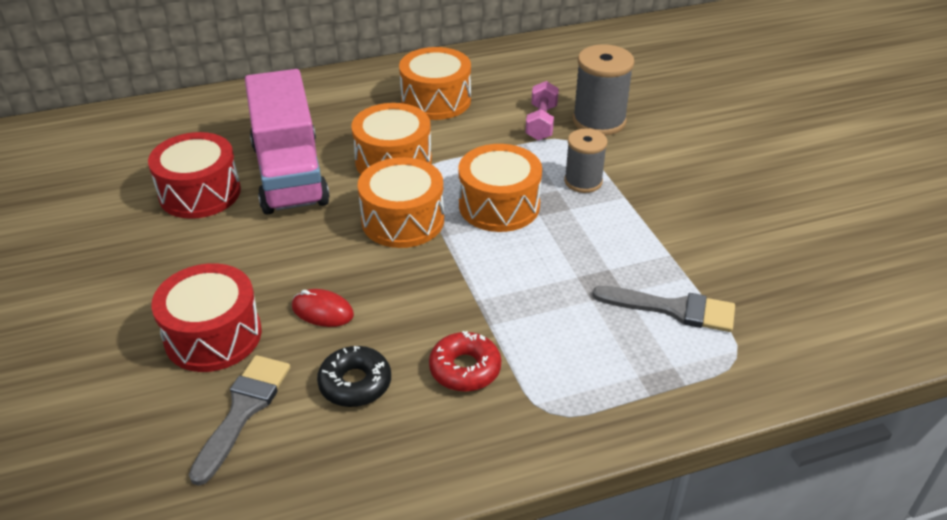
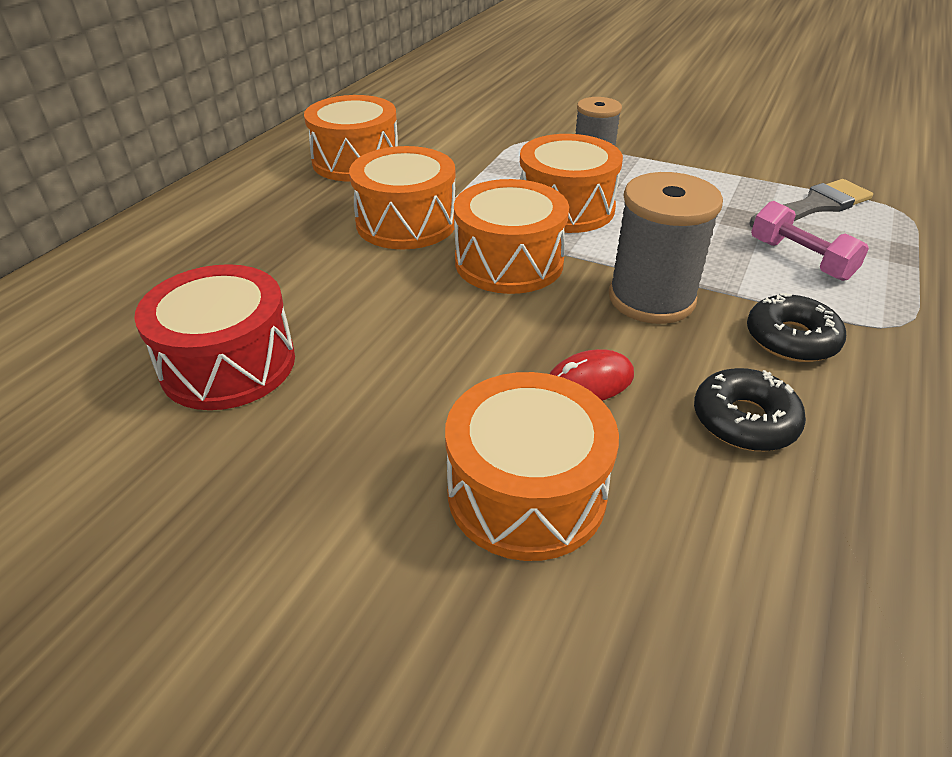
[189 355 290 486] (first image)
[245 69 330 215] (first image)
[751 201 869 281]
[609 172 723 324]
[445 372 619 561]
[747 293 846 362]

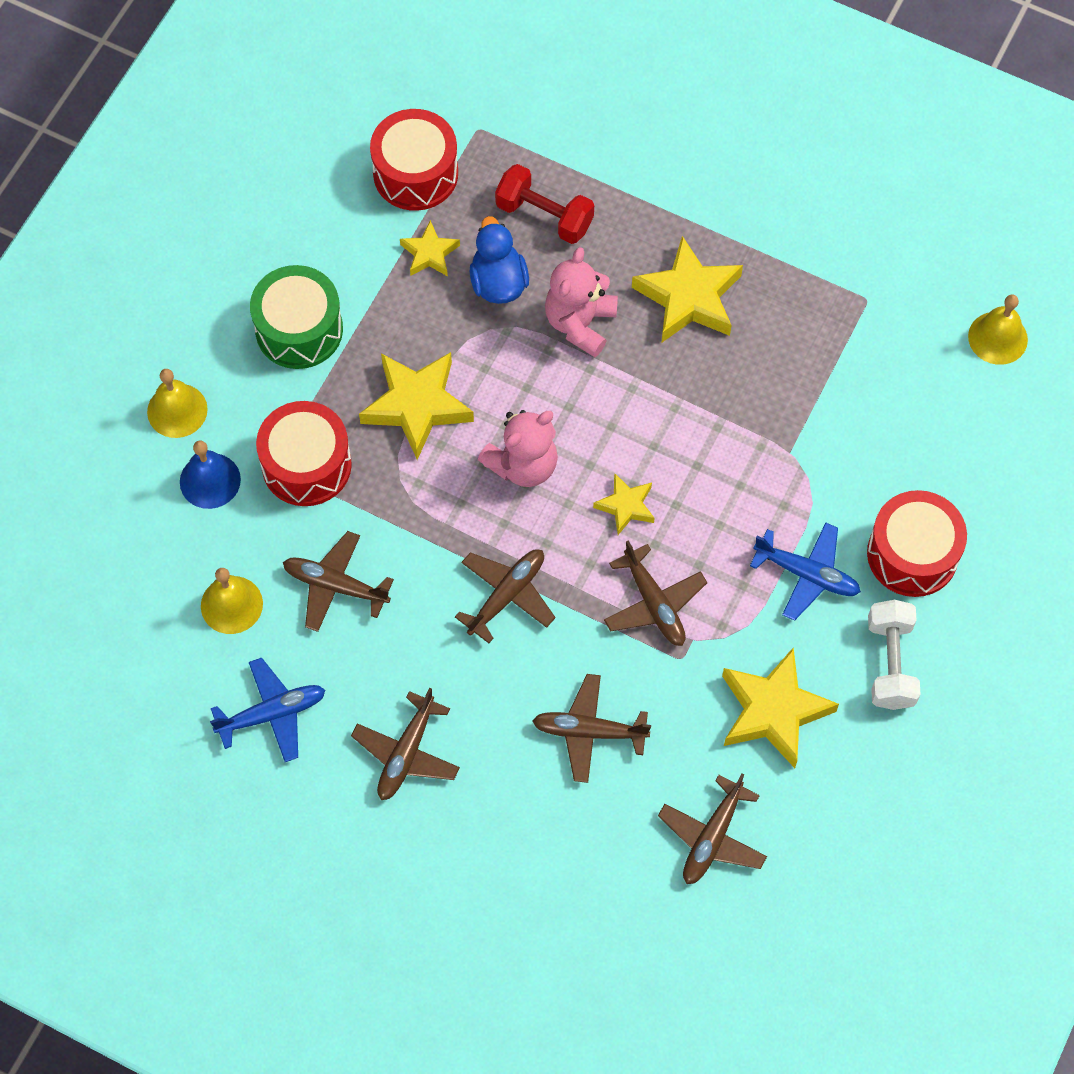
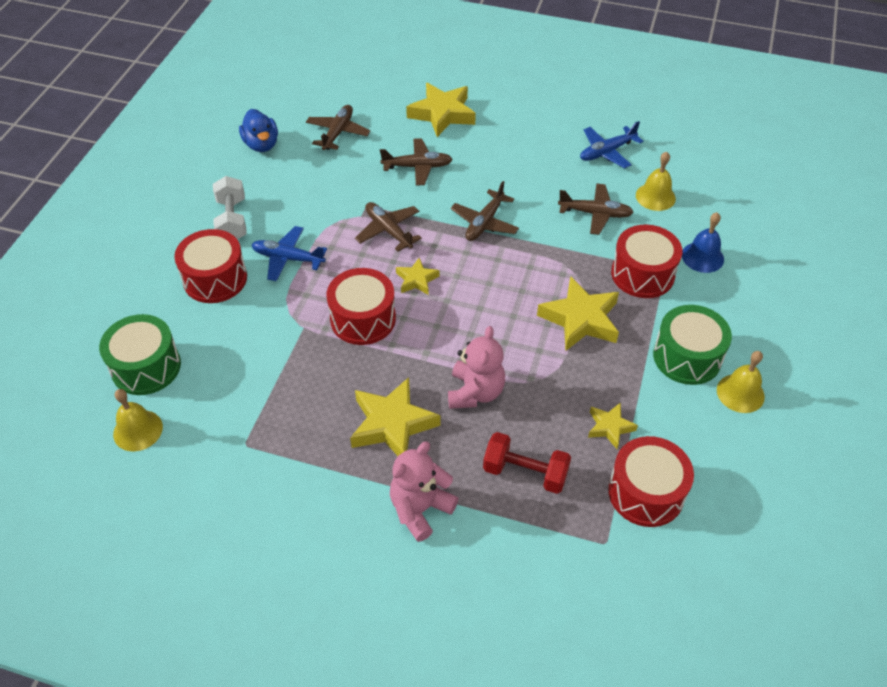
[351 688 460 800] (first image)
[99 314 181 395]
[326 268 396 345]
[717 351 765 413]
[239 109 278 152]
[390 441 459 542]
[406 83 476 137]

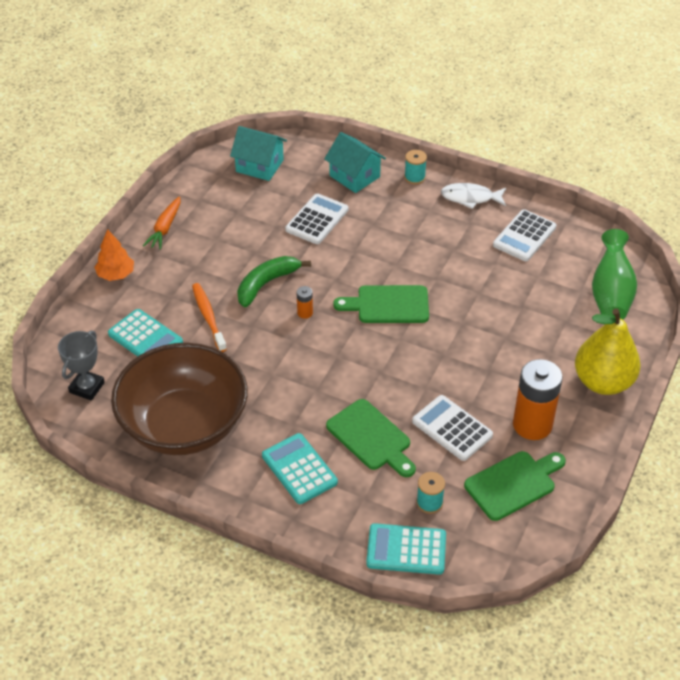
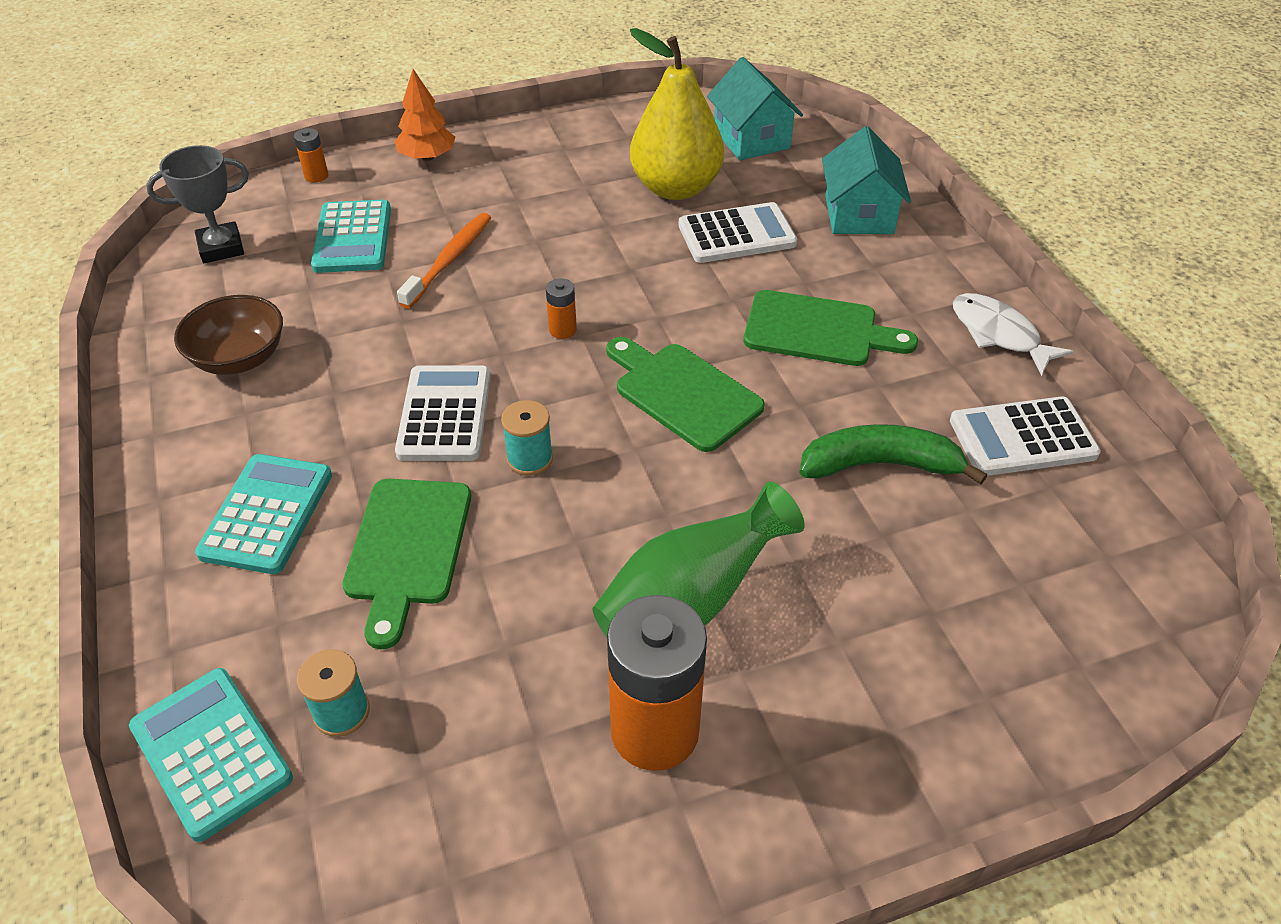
[143 196 180 250] (first image)
[294 128 328 183]
[799 424 987 484]
[501 400 553 476]
[395 365 491 461]
[744 290 918 366]
[630 28 724 200]
[592 482 805 637]
[174 295 283 375]

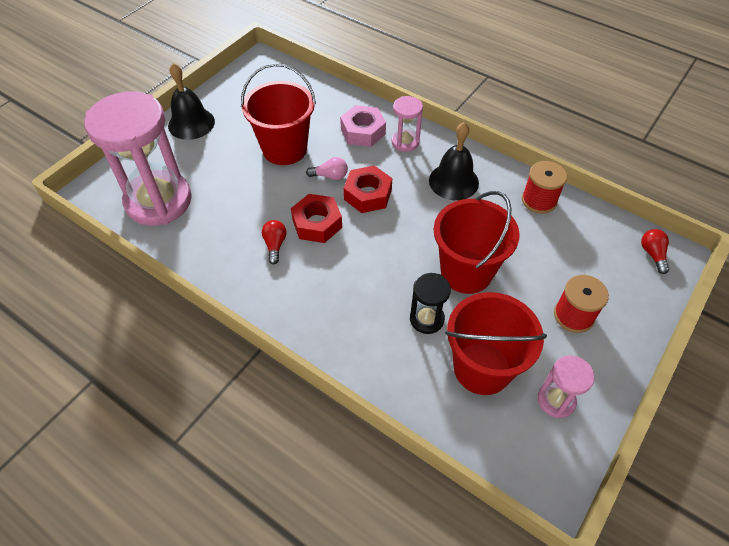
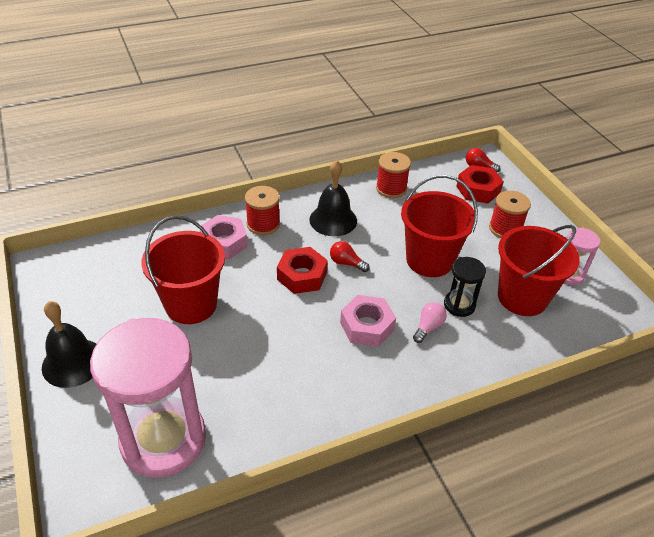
[340 295 396 347]
[330 241 370 272]
[456 165 504 204]
[413 302 447 343]
[245 186 280 235]

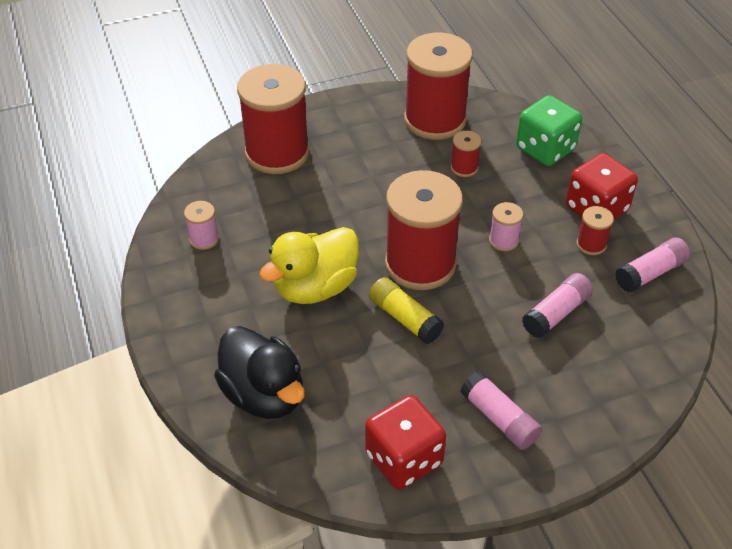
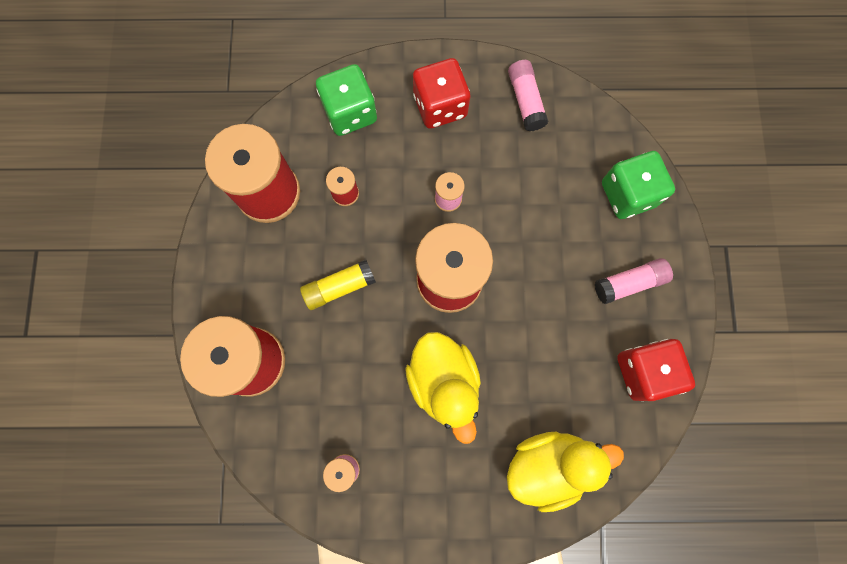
[522 273 593 338] (first image)
[576 206 614 255] (first image)
[602 151 675 219]
[300 259 376 310]
[507 432 624 512]

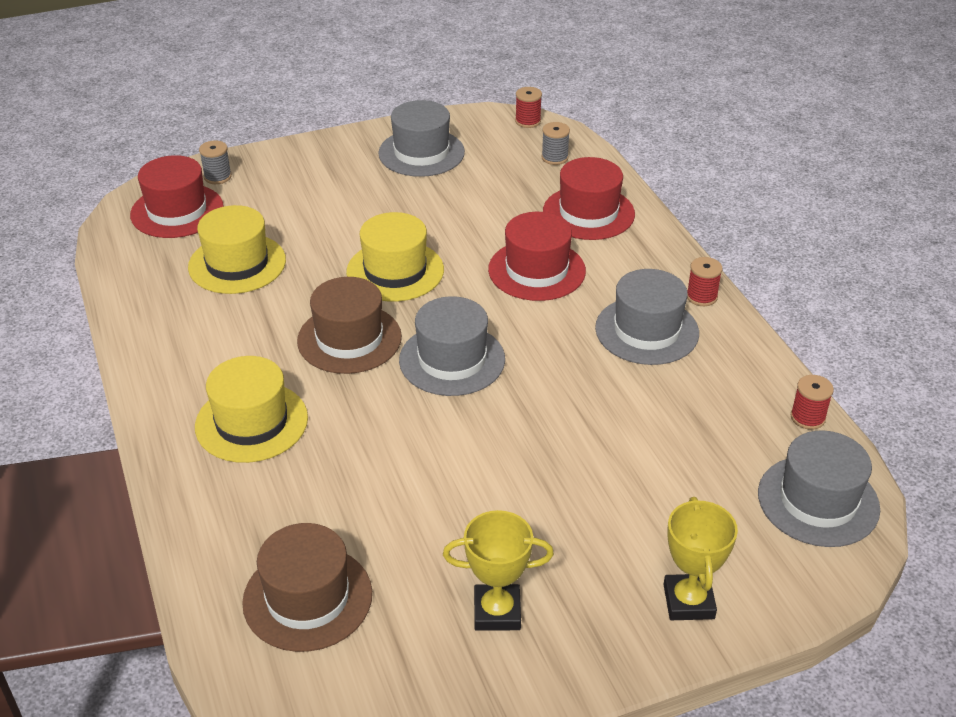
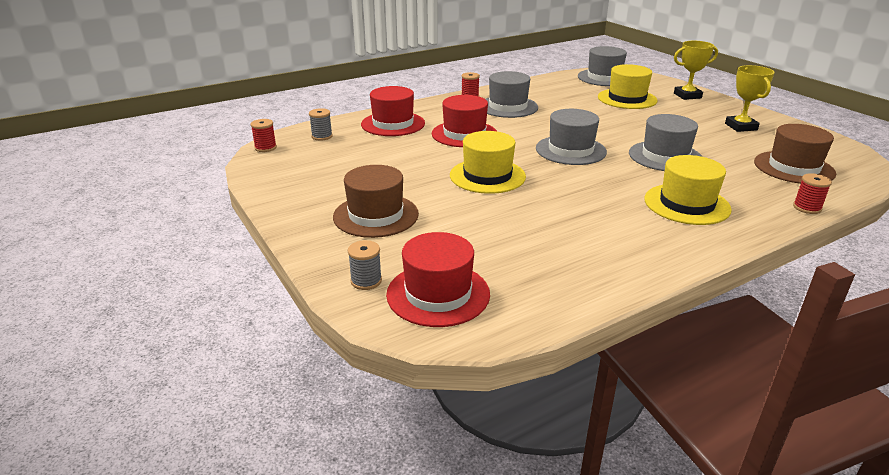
[598 64 658 109]
[333 165 419 238]
[629 114 702 171]
[793 173 832 214]

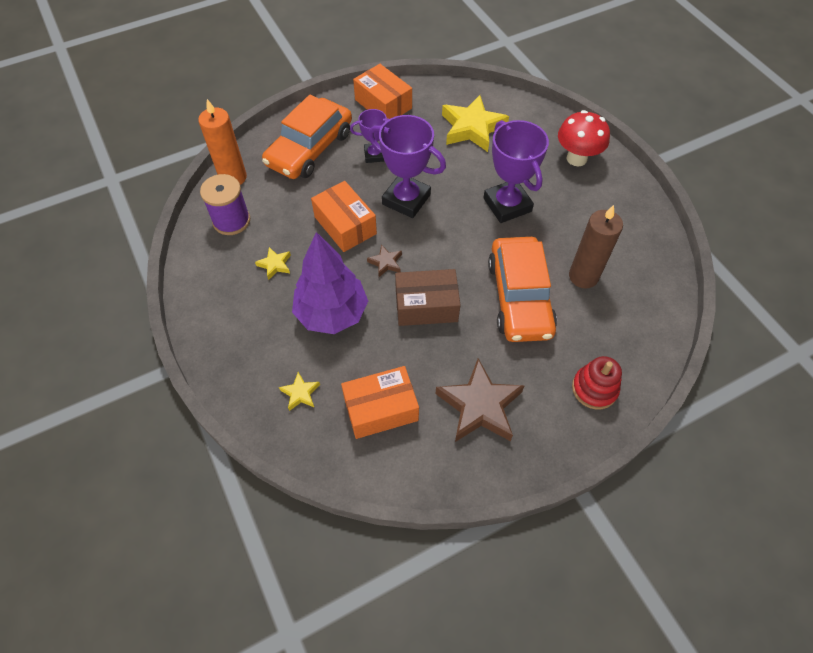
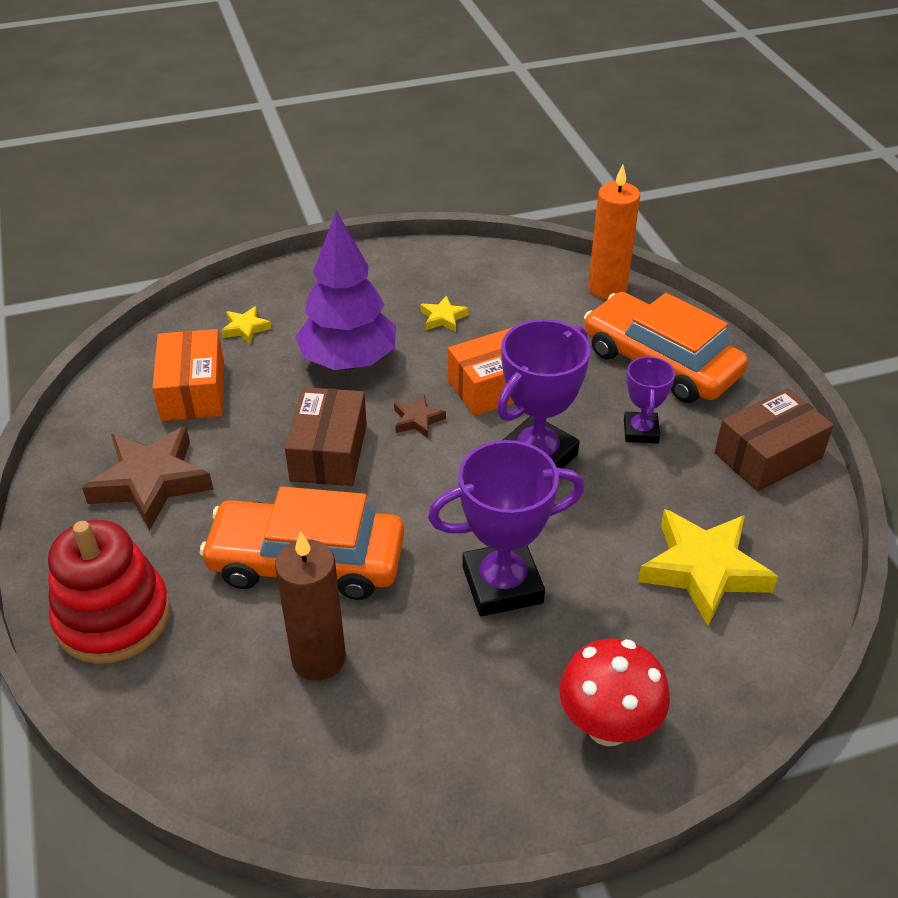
[200 174 250 235] (first image)
[715 388 834 491]
[48 520 170 664]

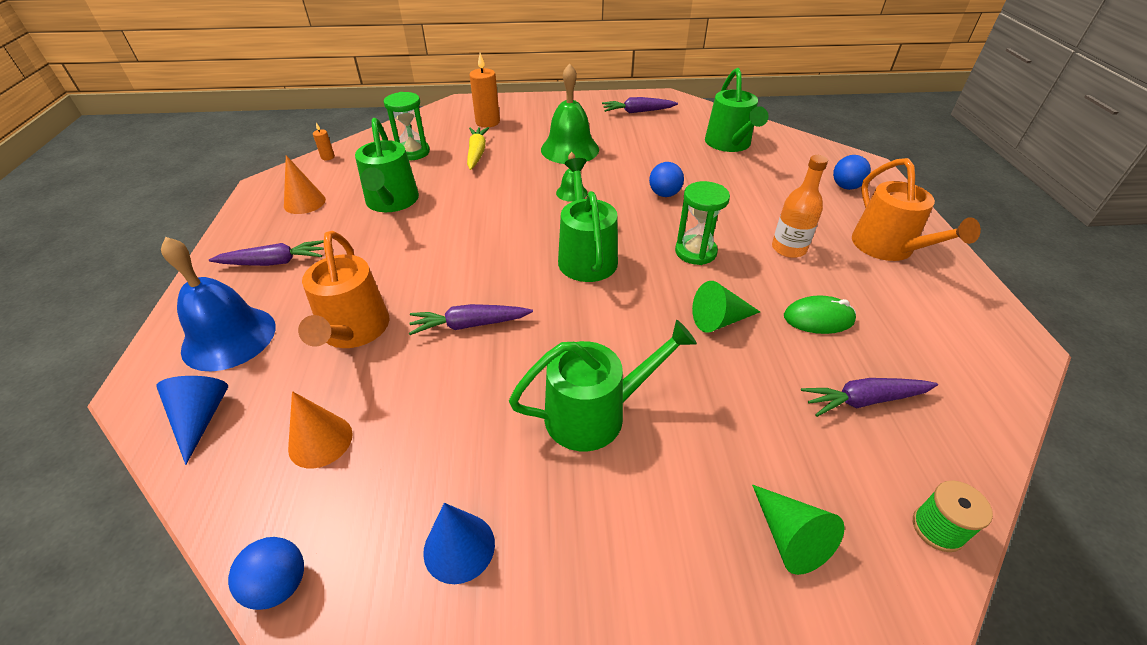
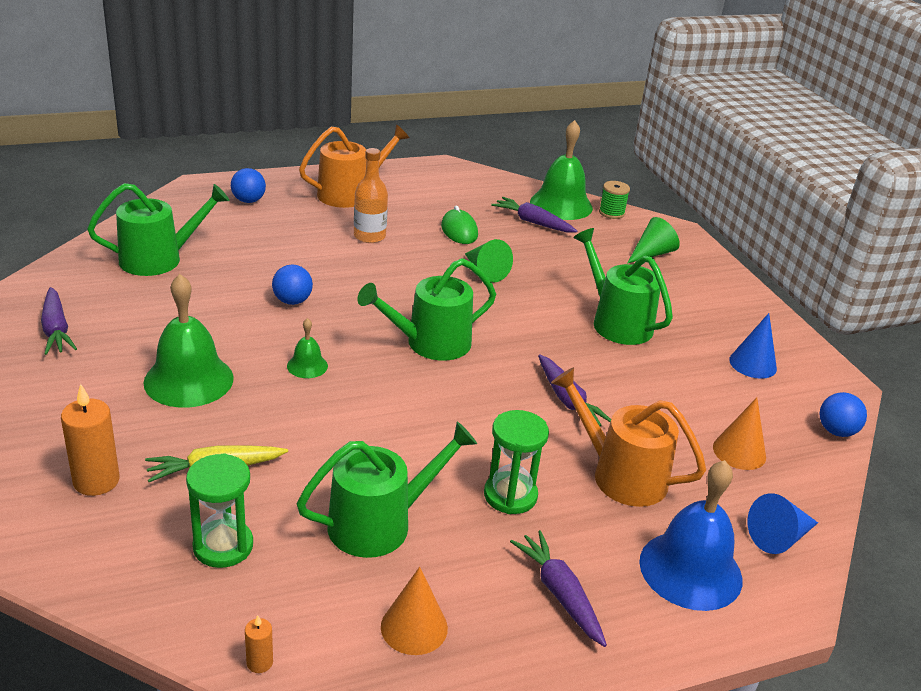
[530 120 593 220]
[484 410 549 514]
[551 367 706 507]
[491 197 577 232]

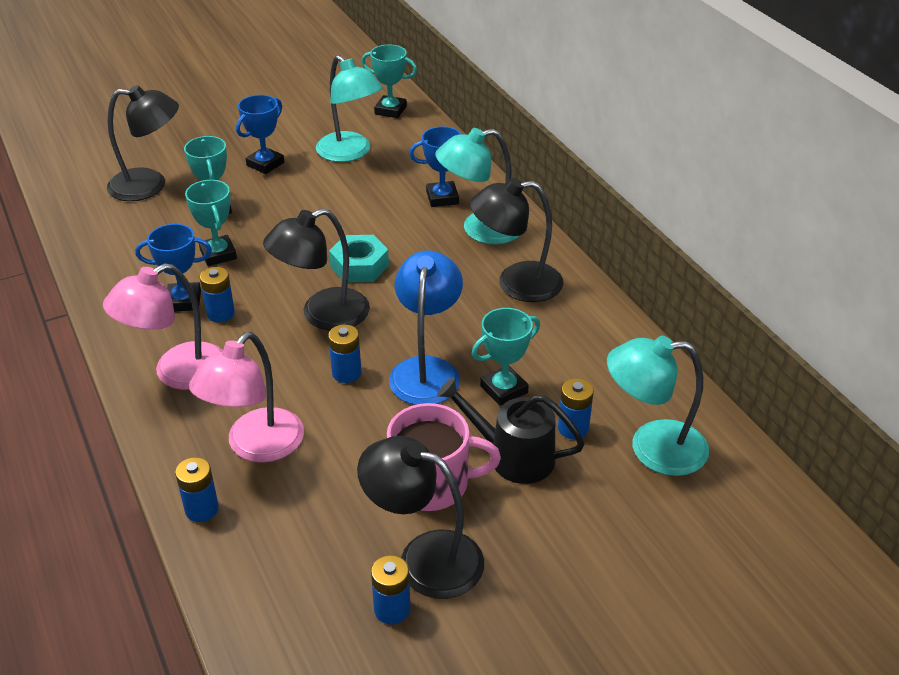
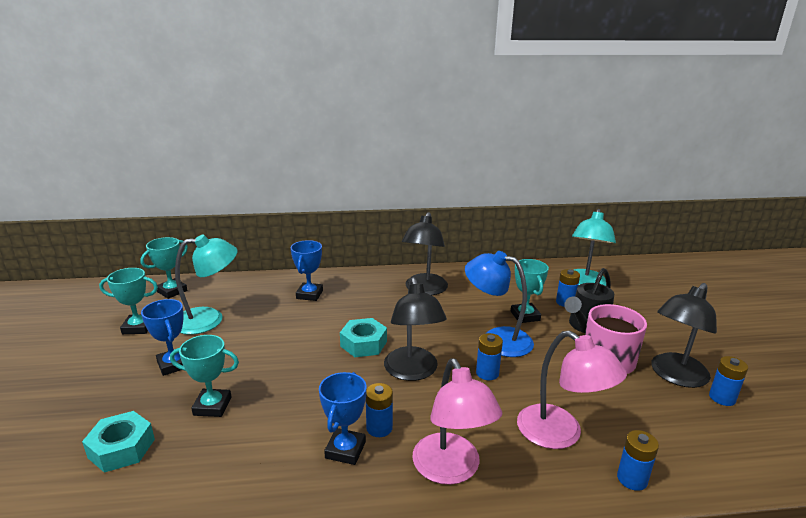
[435 128 519 245] (first image)
[99 268 158 334]
[82 411 155 473]

